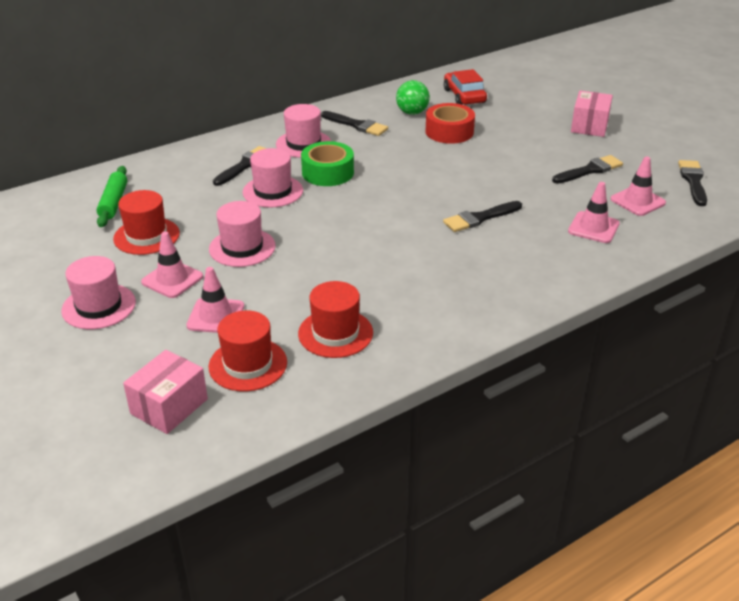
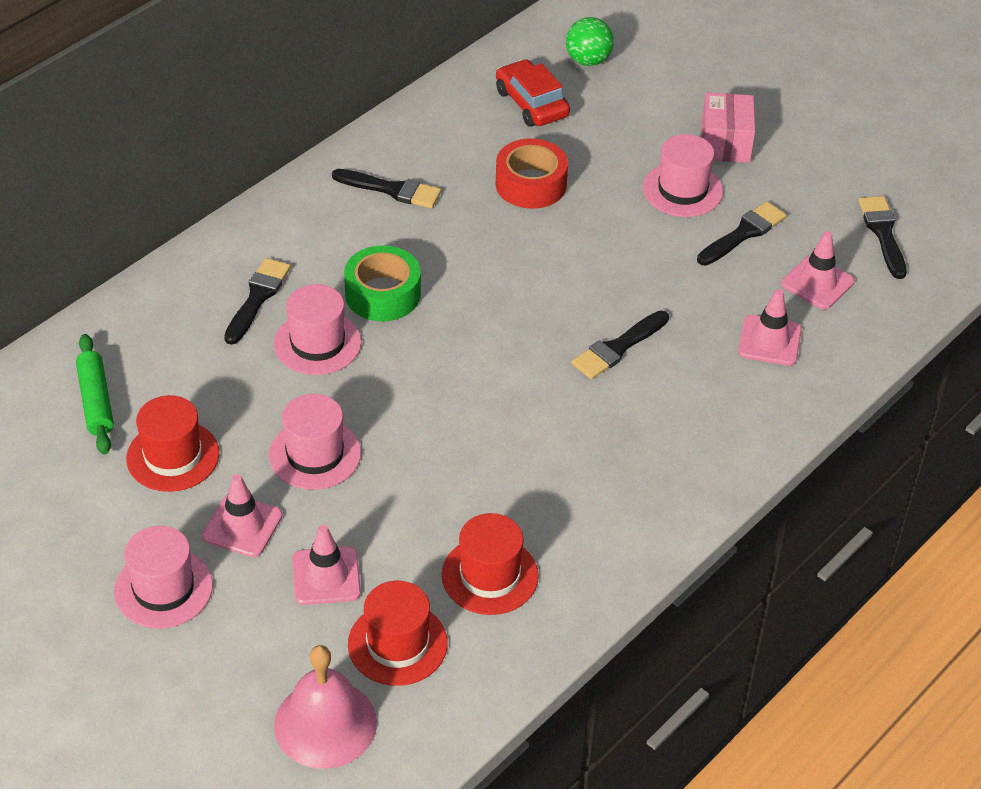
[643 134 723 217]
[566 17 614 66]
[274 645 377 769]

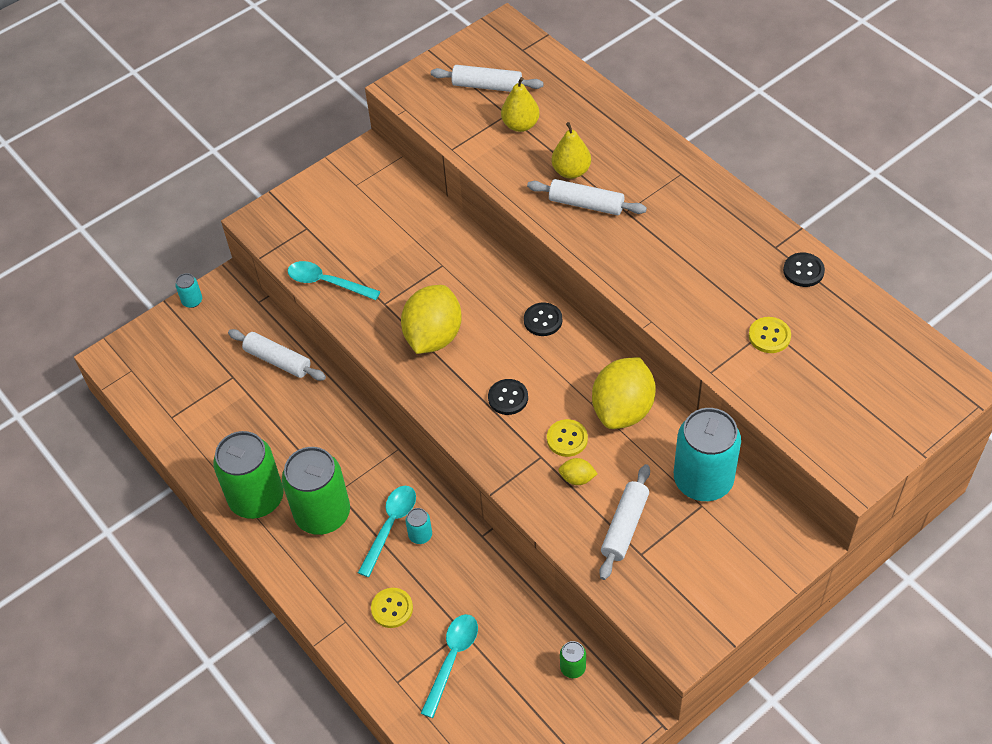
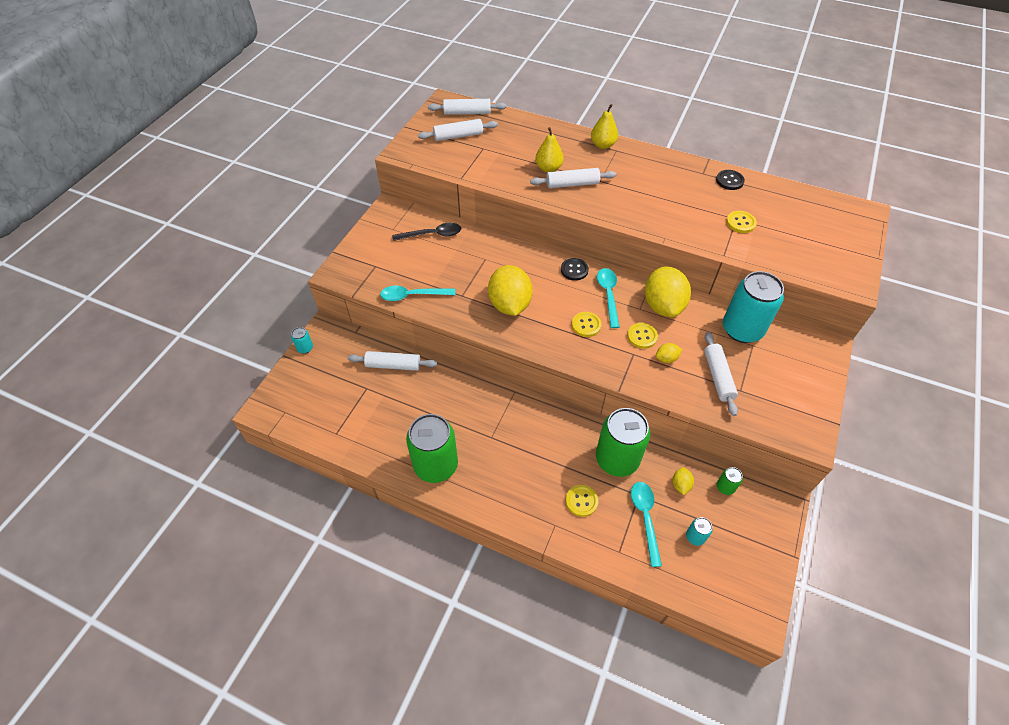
[392 223 461 241]
[428 99 506 115]
[673 467 694 495]
[596 408 650 477]
[597 268 620 328]
[686 517 712 546]
[591 104 618 149]
[572 312 601 337]

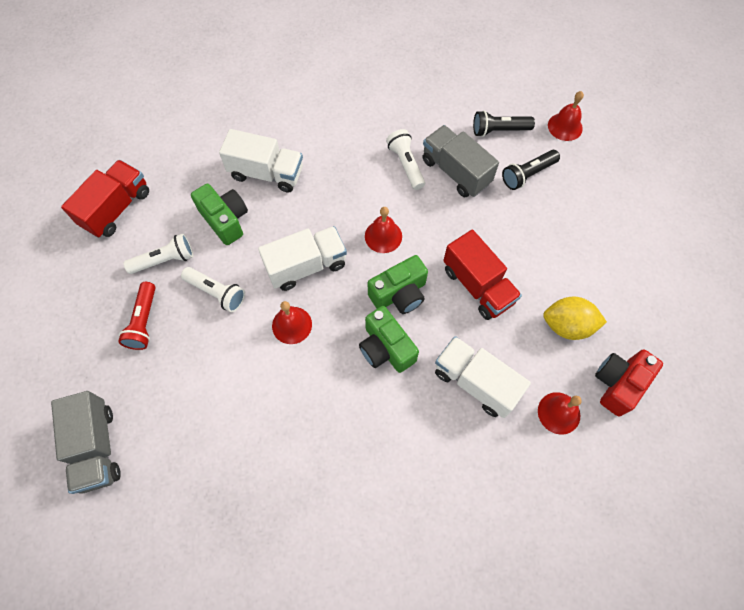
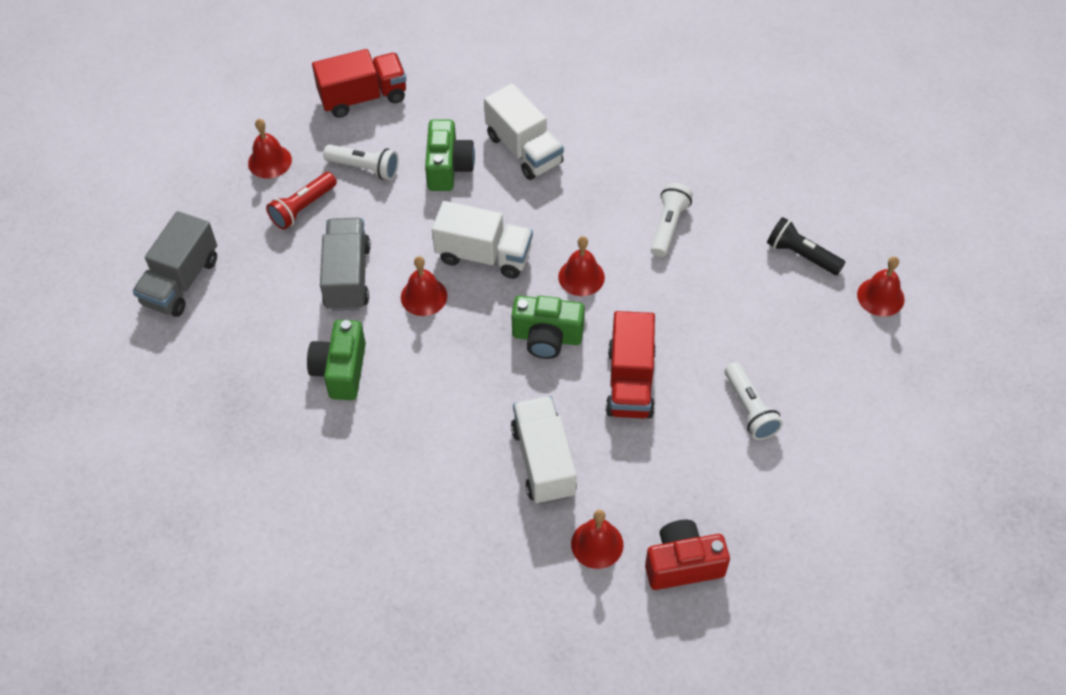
[502 150 560 190] (first image)
[543 297 607 340] (first image)
[248 119 292 179]
[725 362 783 440]
[307 320 366 400]
[320 218 371 311]

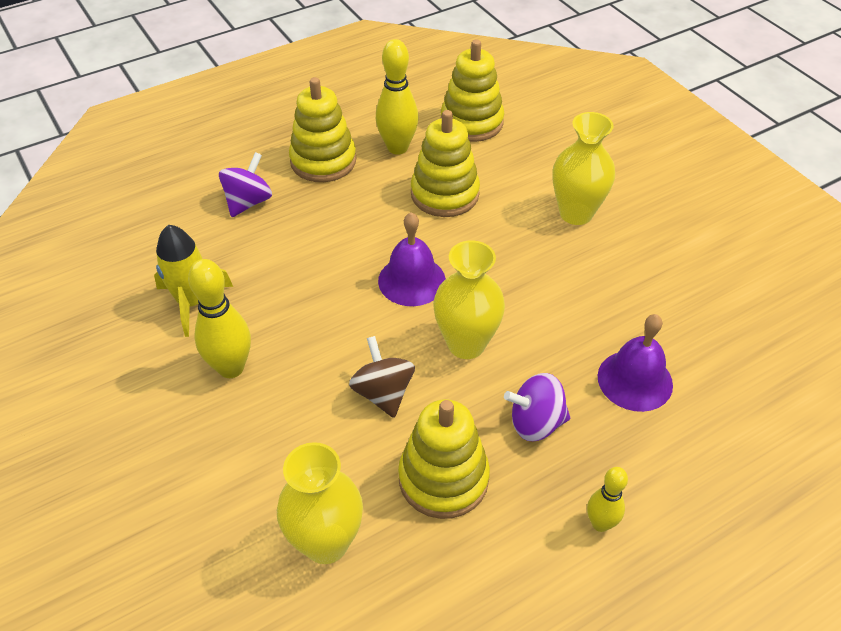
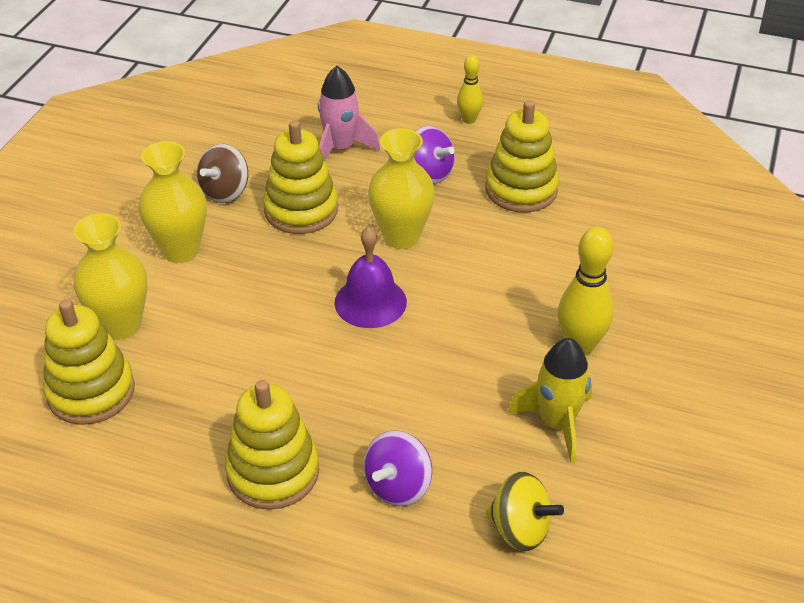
[376 39 419 155] (first image)
[486 472 564 552]
[74 213 147 339]
[197 144 248 203]
[263 120 338 234]
[318 66 380 161]
[364 430 432 506]

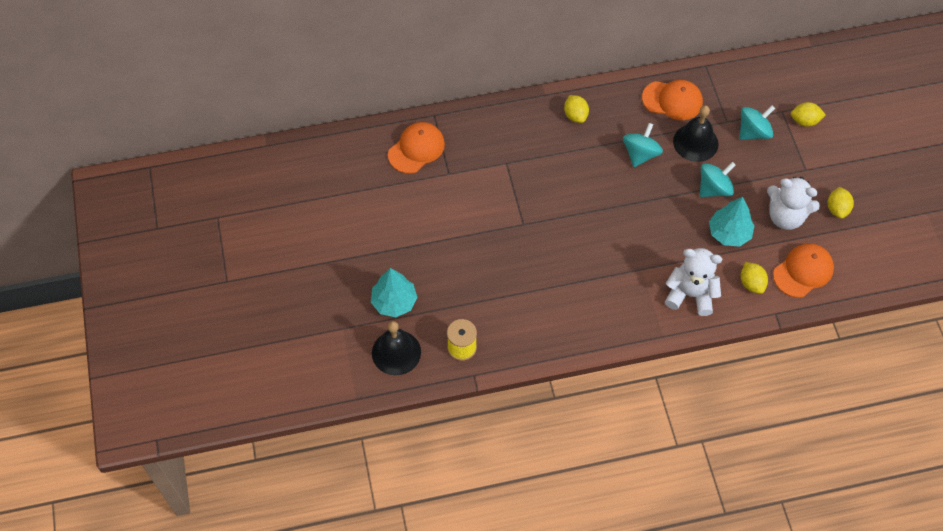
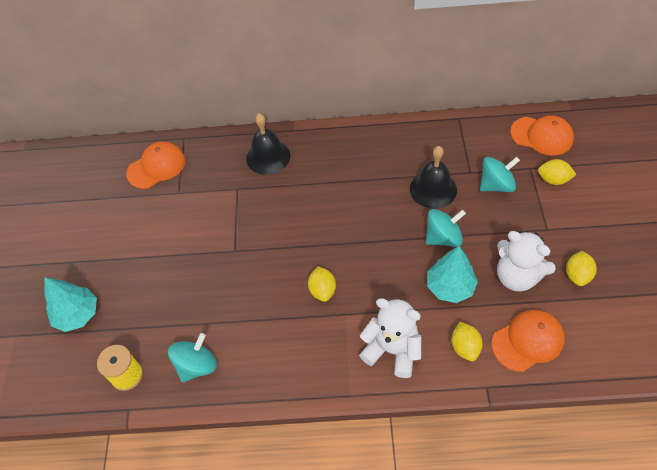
[246 113 290 175]
[308 266 336 302]
[168 333 217 382]
[510 116 574 155]

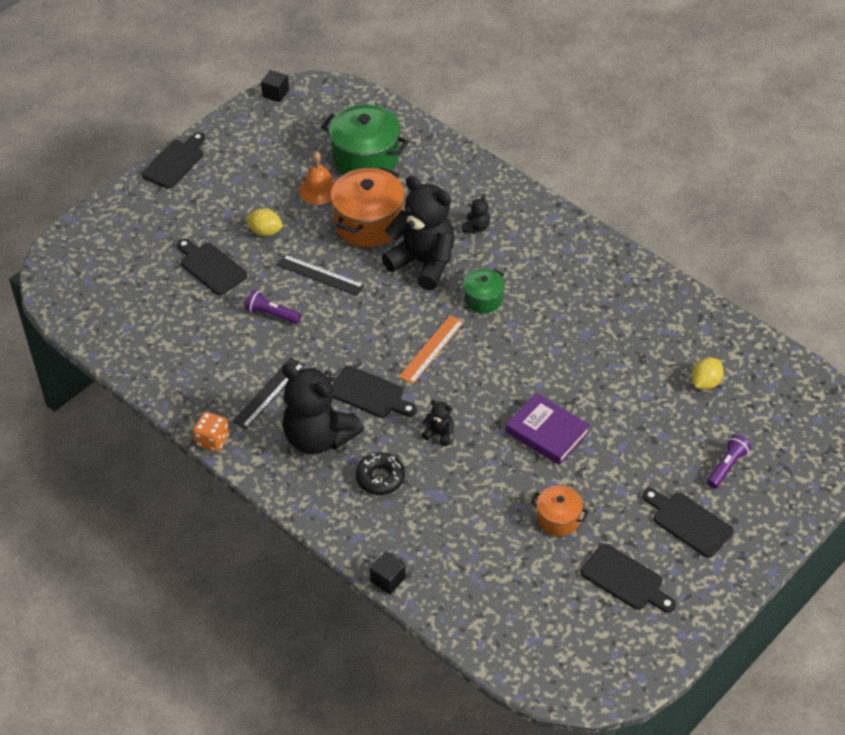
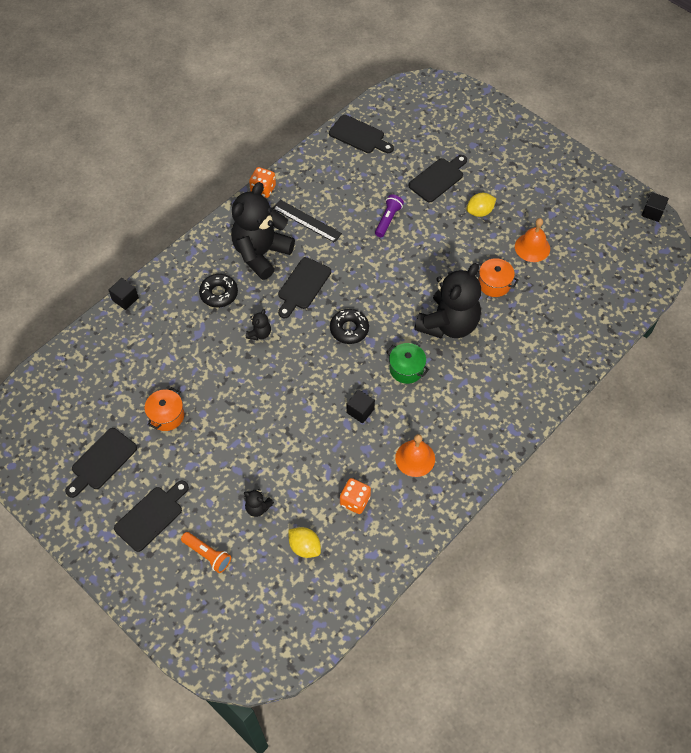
[277 255 364 296] (first image)
[321 104 409 174] (first image)
[506 393 590 465] (first image)
[340 478 371 514]
[346 390 375 423]
[395 434 435 477]
[329 115 394 153]
[244 489 274 517]
[330 309 369 344]
[181 532 231 573]
[466 193 496 217]
[478 258 518 297]

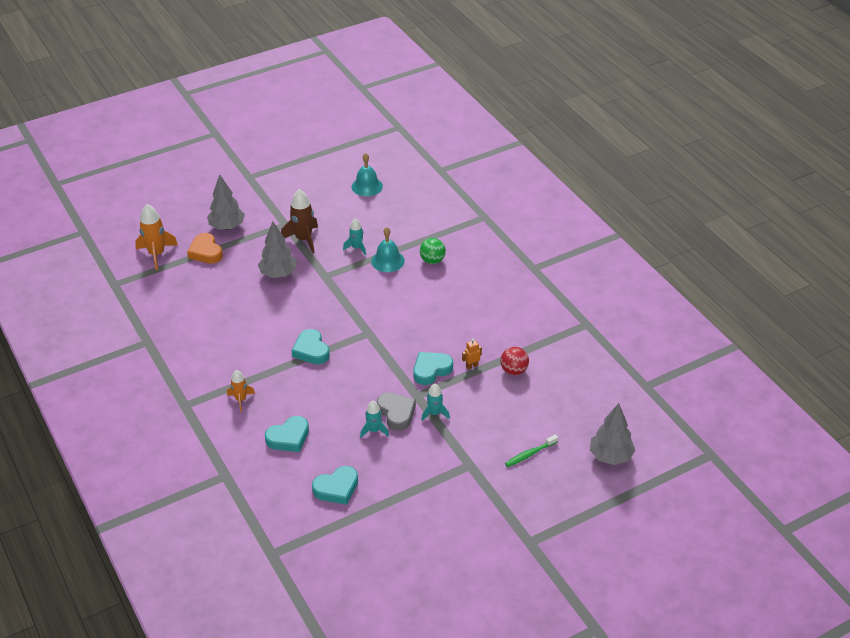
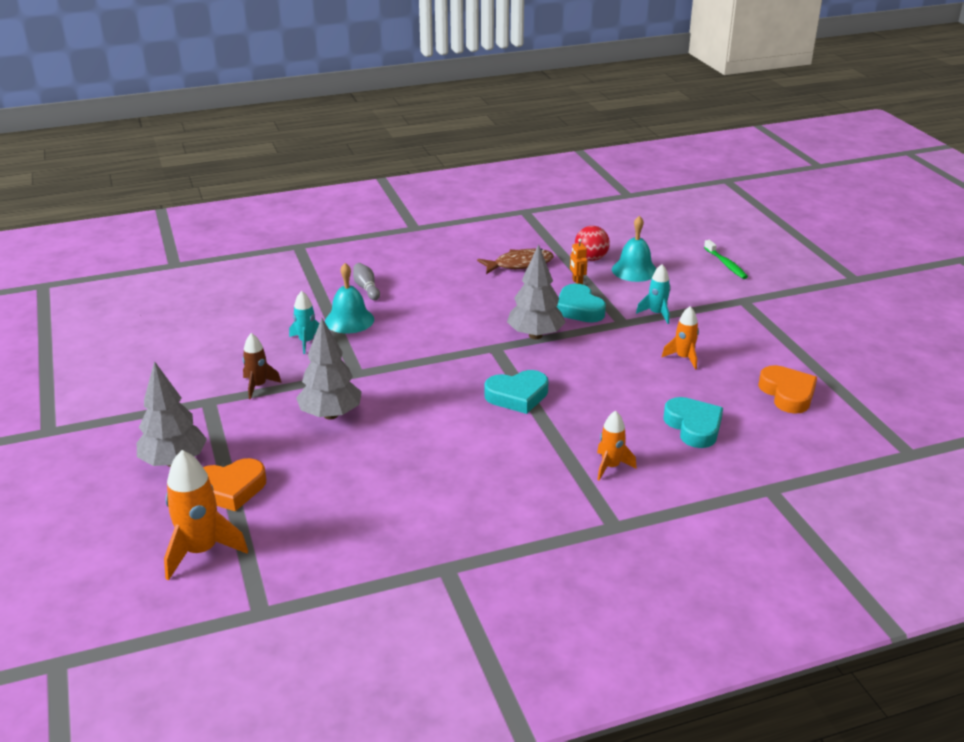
[377 393 416 431] (first image)
[477 249 554 274]
[612 216 656 282]
[507 244 566 339]
[353 263 380 300]
[758 365 817 414]
[662 306 699 370]
[242 333 281 399]

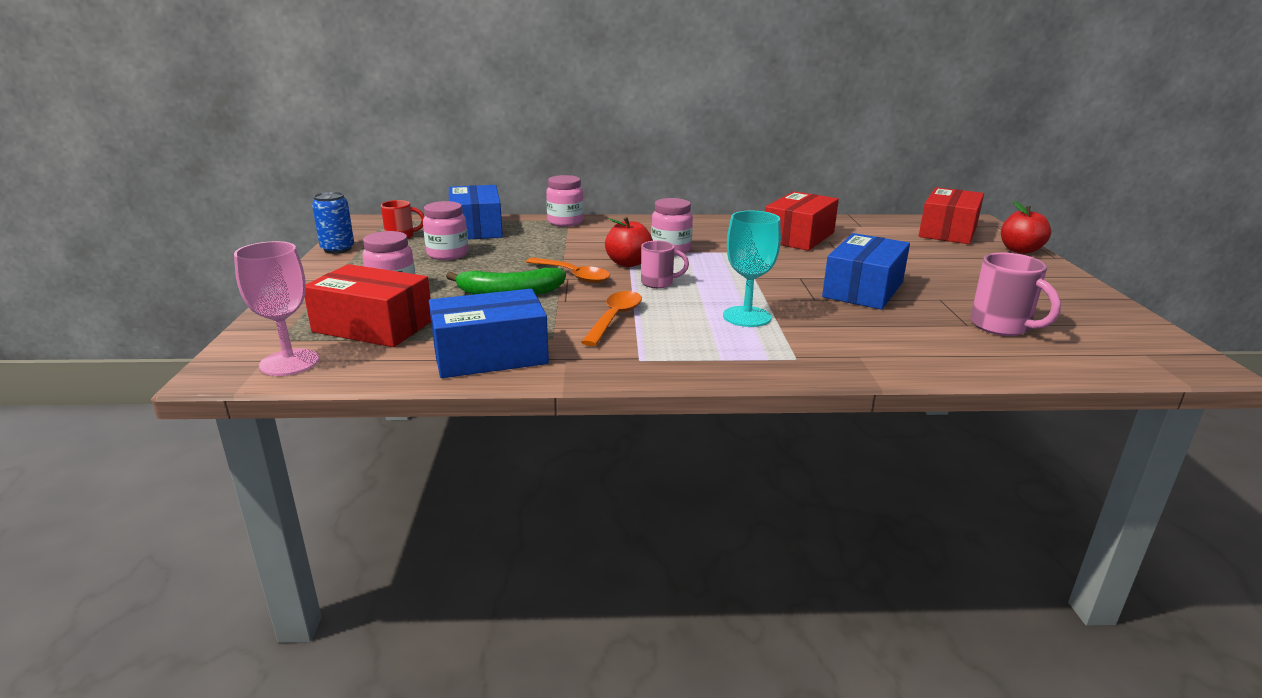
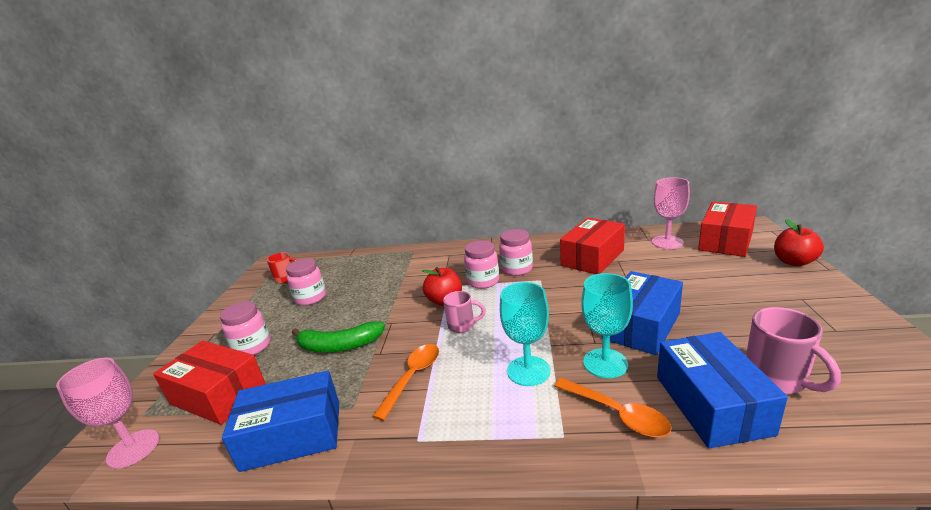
[312 192 354 254] (first image)
[581 273 633 378]
[652 178 690 249]
[657 332 788 448]
[554 378 672 437]
[499 229 533 276]

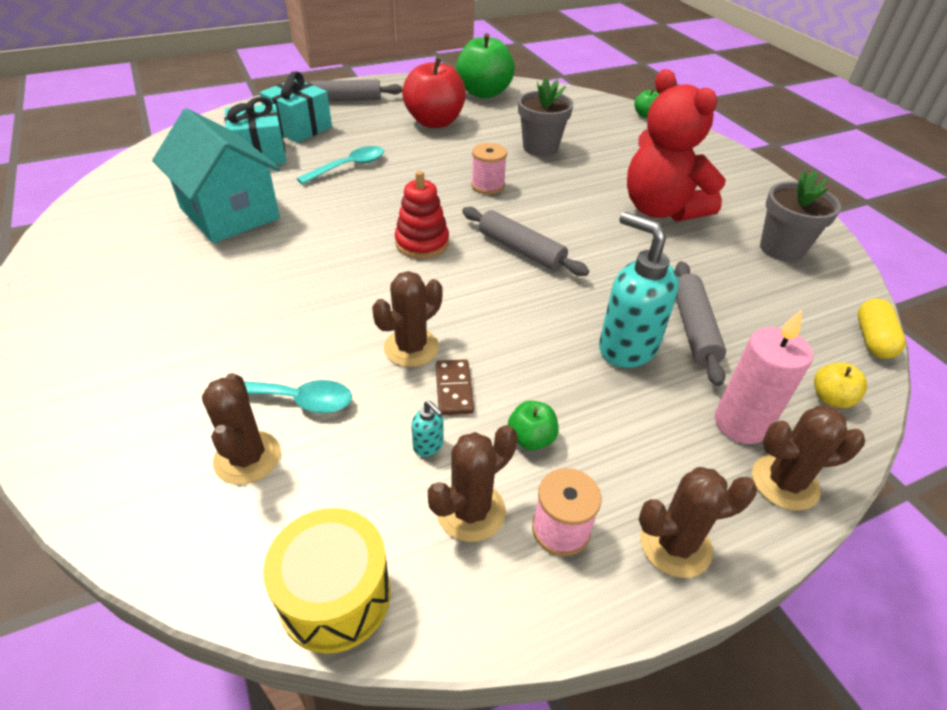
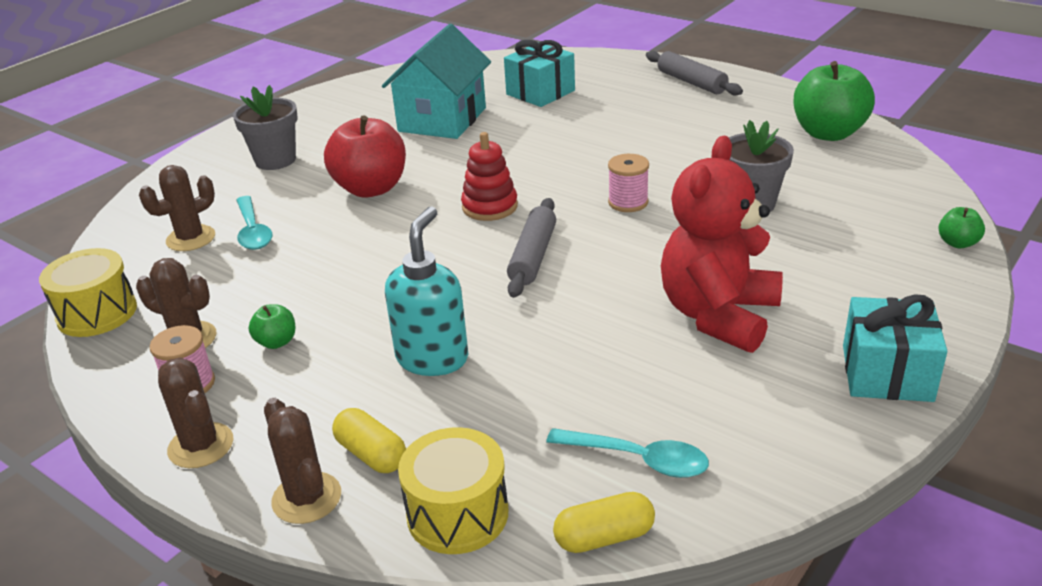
[372 271 442 367] (first image)
[411 401 444 457] (first image)
[436 359 474 415] (first image)
[675 261 726 386] (first image)
[843 294 948 402]
[546 428 709 478]
[324 115 406 197]
[233 85 298 170]
[332 408 406 473]
[398 427 508 554]

